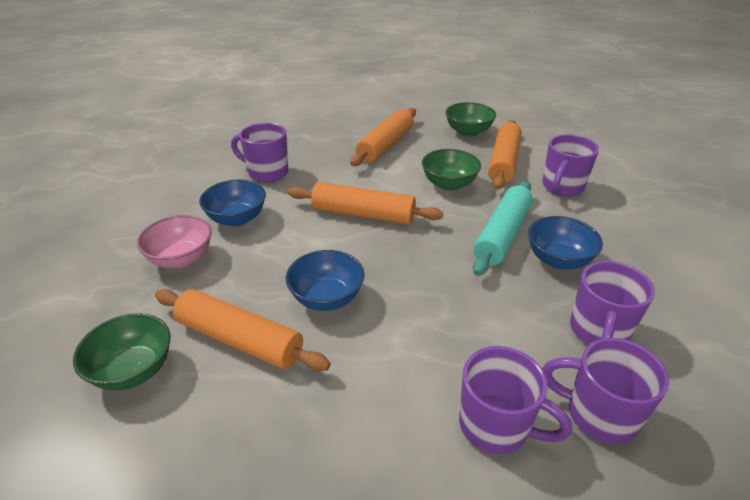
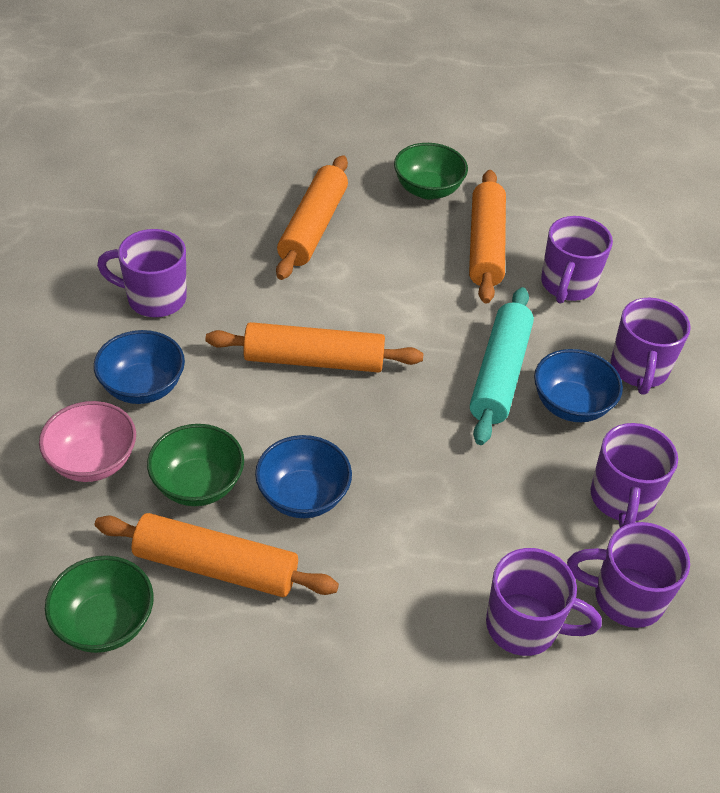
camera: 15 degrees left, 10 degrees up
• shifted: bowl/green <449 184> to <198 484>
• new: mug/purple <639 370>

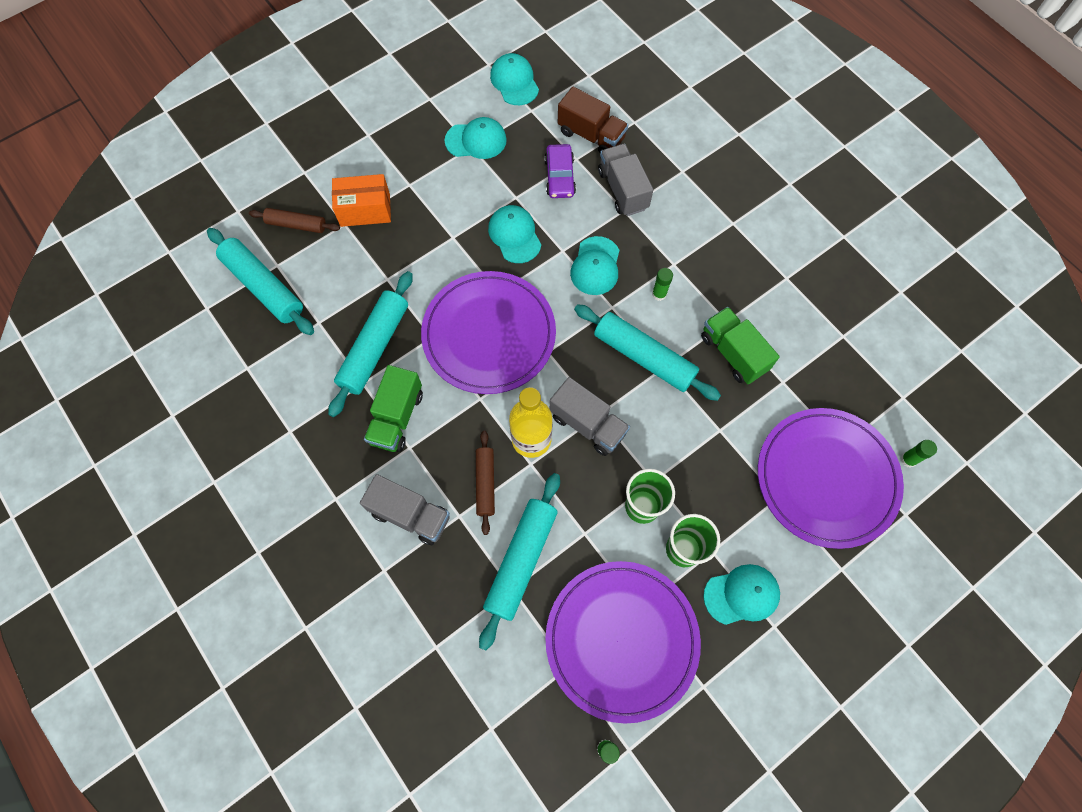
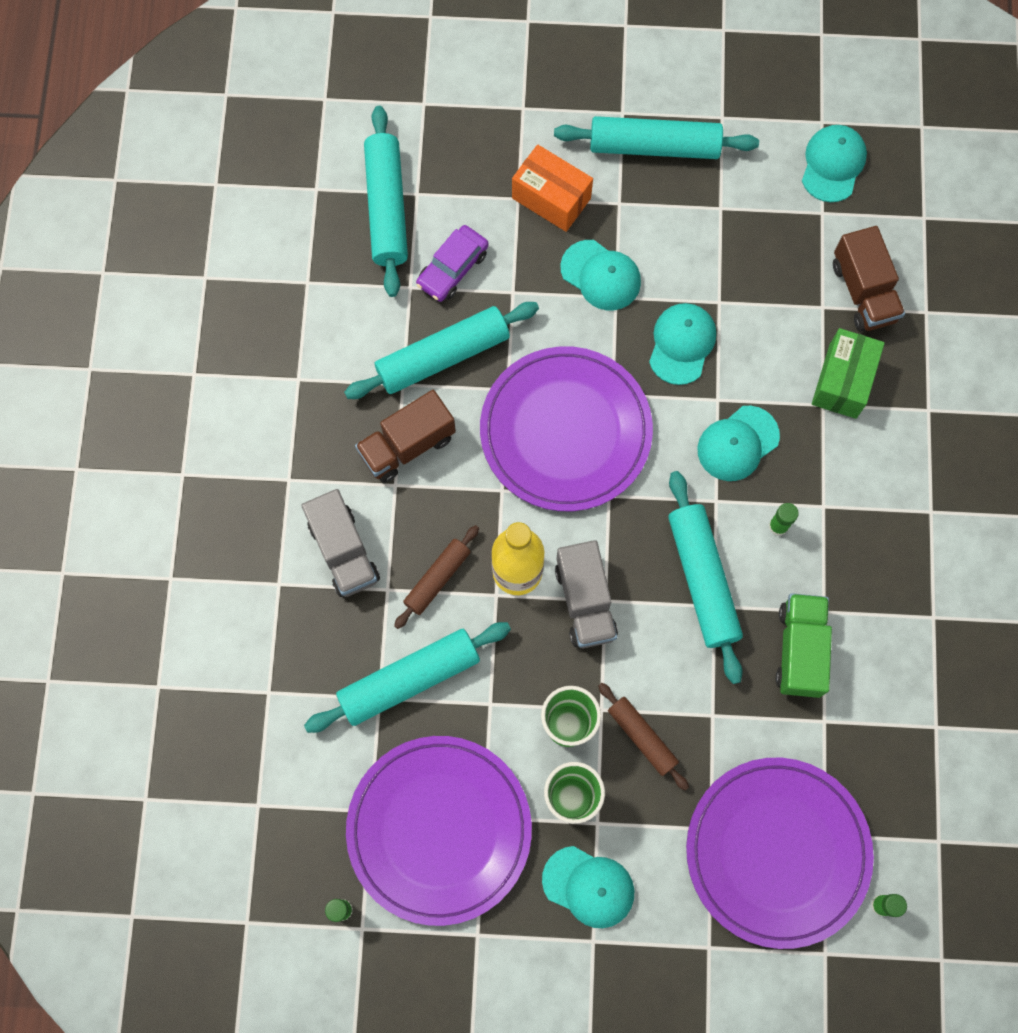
camera: 40 degrees right, 5 degrees up
• shifted: cap/turquoise <476 140> to <601 275>
• shifted: car/purple <560 177> to <452 268>
• swapped: truck/grey <623 190> to box/green <842 381>
• shifted: rolling pin/brown <296 225> to <642 737>
• repainted: truck/green <396 417> to truck/brown <407 445>
• new: rolling pin/turquoise <654 146>

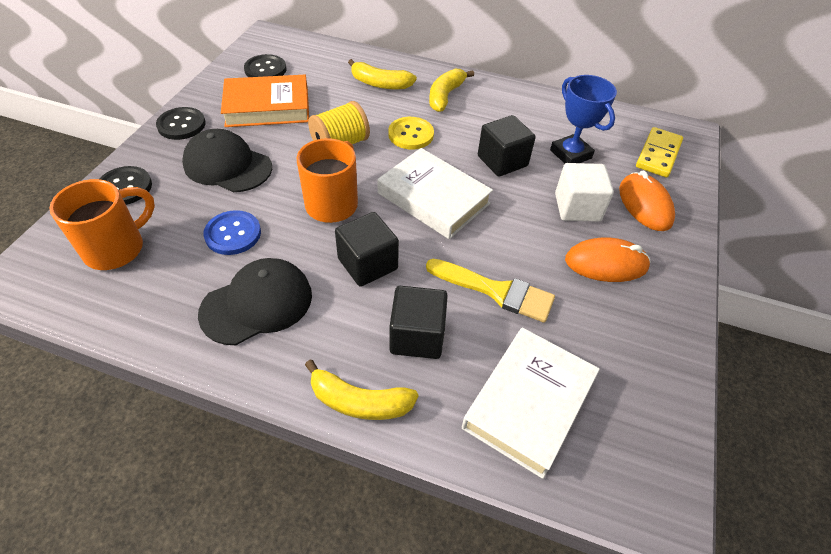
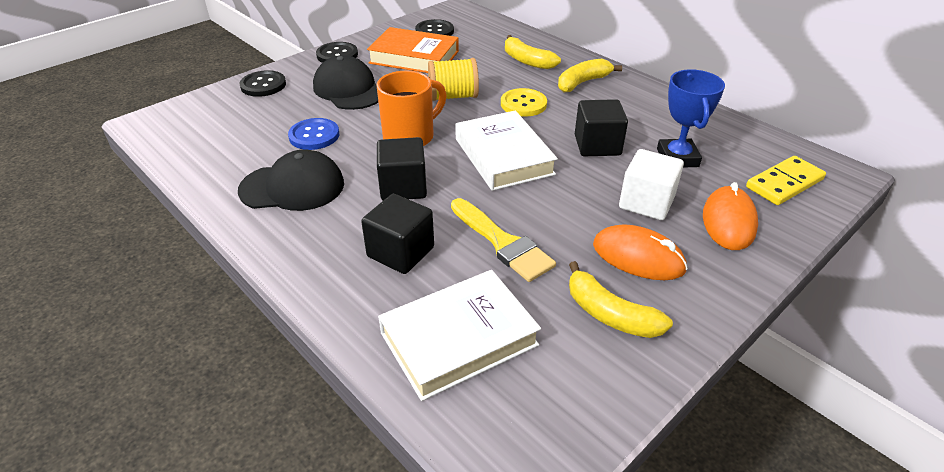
camera: 30 degrees right, 10 degrees down
• gone: mug/orange <117 248>
• shifted: banana/yellow <359 401> to <610 314>

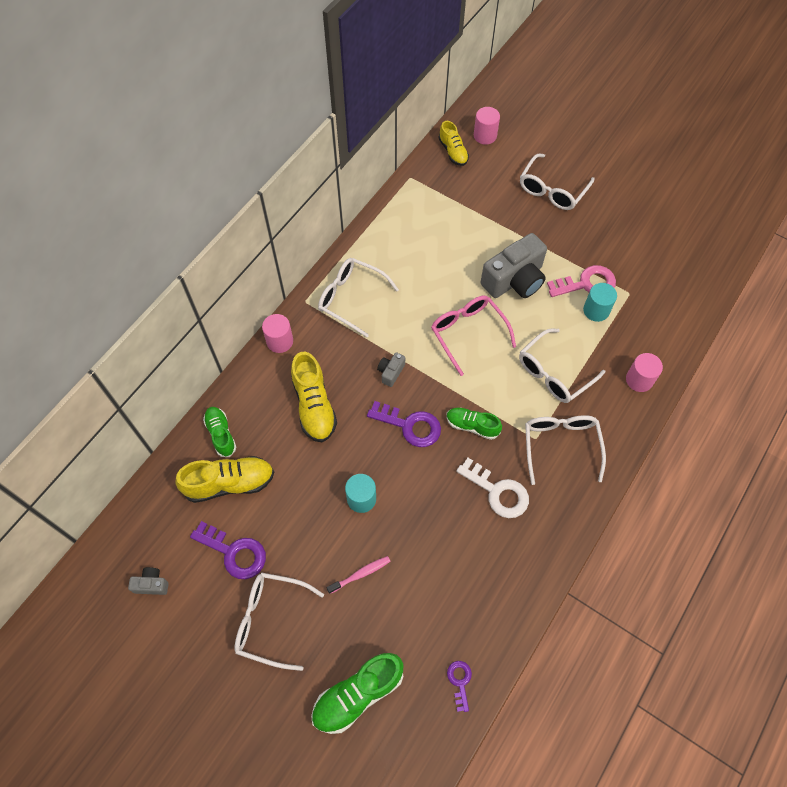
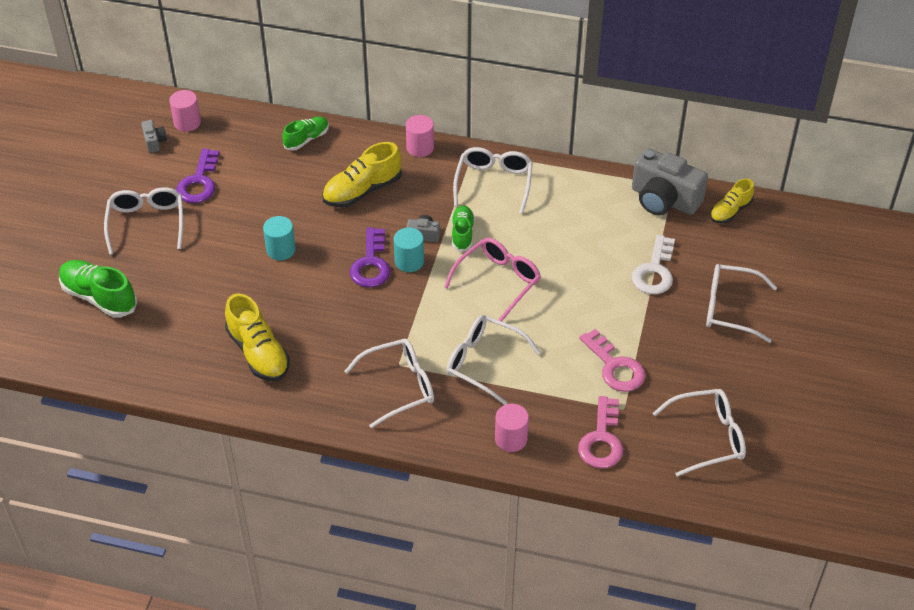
camera: 70 degrees right, 15 degrees down
• shifted: cylinder/pink <485 135> to <187 122>
• shifted: camera/grey <514 280> to <664 200>
• shifted: cylinder/turquoise <596 310> to <409 261>
• shifted: shoe/green <472 426> to <462 234>
• shifted: shoe/yellow <229 483> to <258 353>
• shifted: key/white <498 492> to <654 271>
• gone: toothbrush/pink <360 574>
• gone: key/purple <460 681>
• new: glasses/white <708 437>
• new: key/pink <602 440>

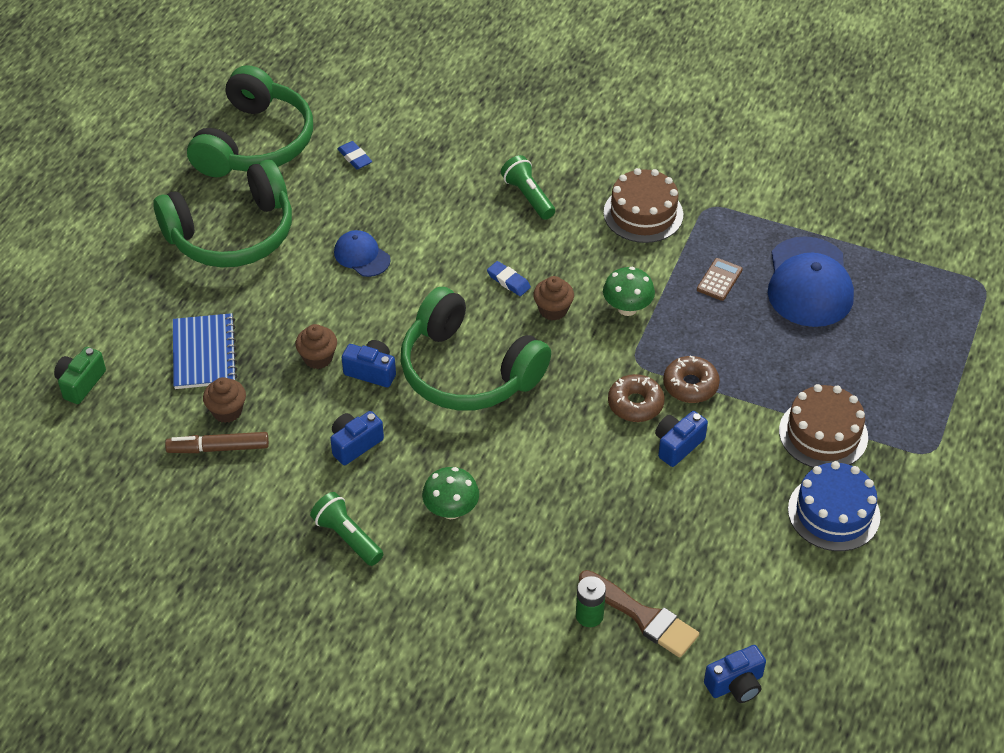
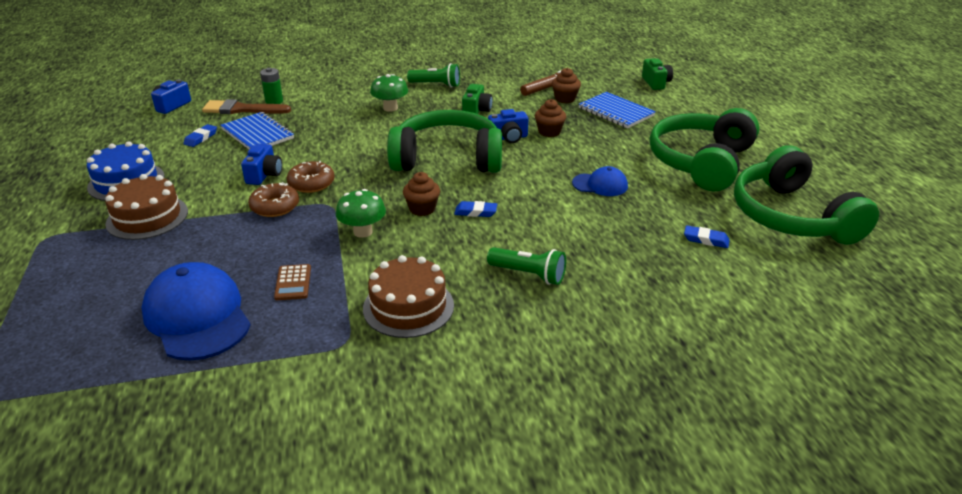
camera: 145 degrees right, 15 degrees down
• repainted: camera/blue <355 444> to camera/green <476 111>
• new: notebook/blue <257 134>
• new: eraser/blue <201 138>

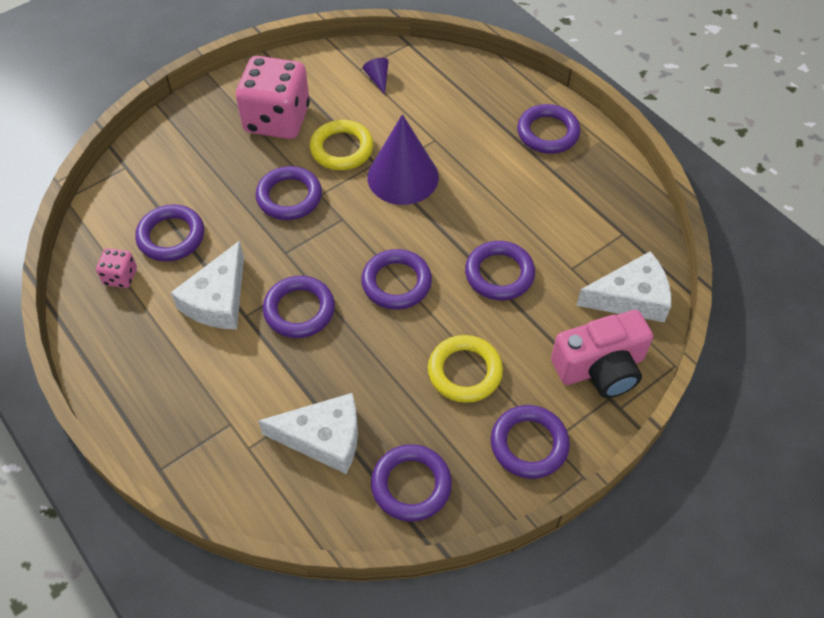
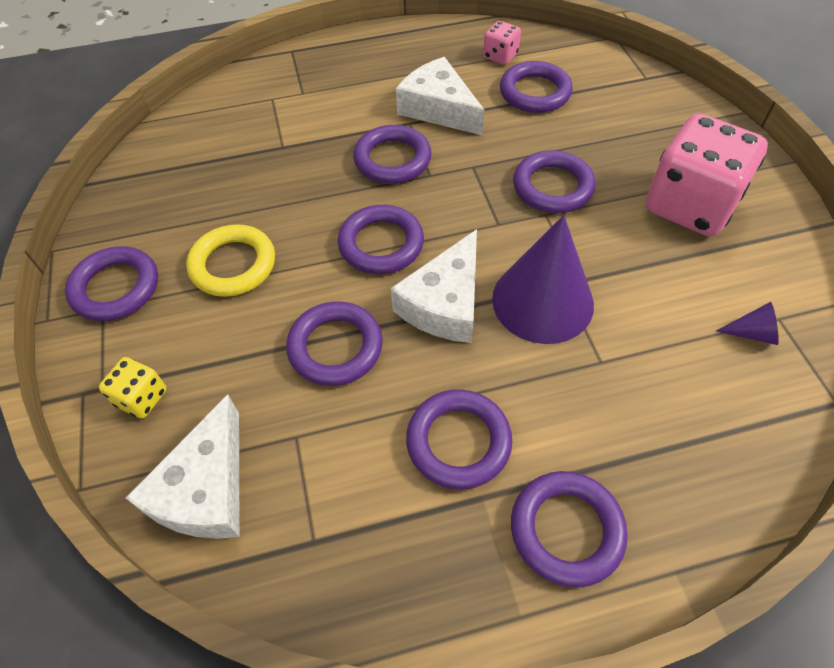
camera: 115 degrees right, 0 degrees up
• gone: ring/yellow <342 149>
• swapped: camera/pink <600 367> to dice/yellow <142 398>
• shifted: cheese/white <324 438> to <444 303>
• shifted: ring/purple <411 485> to <458 442>

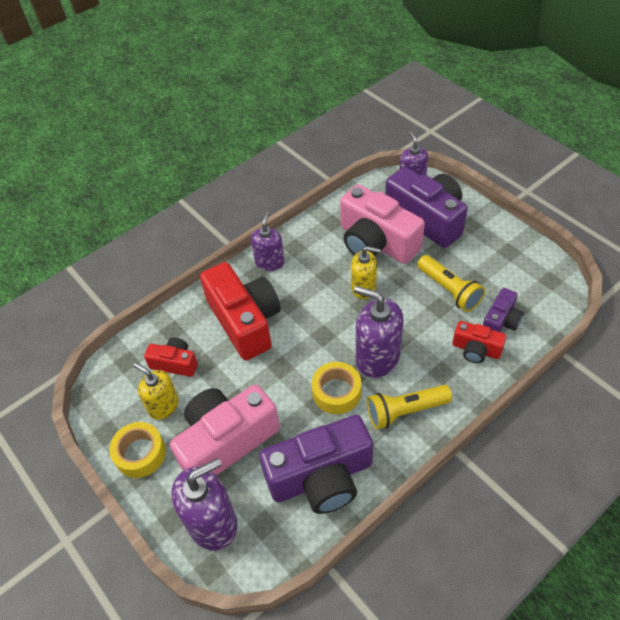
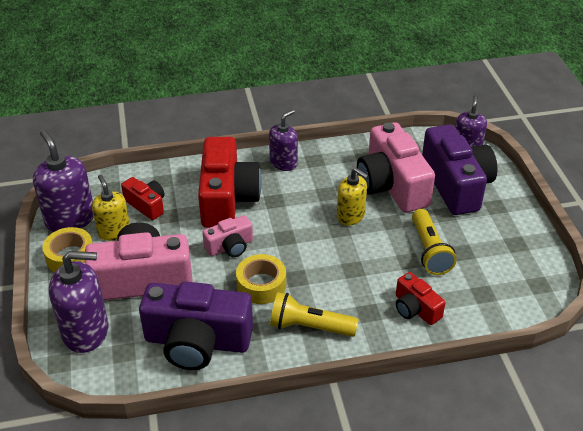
camera: 25 degrees right, 10 degrees down
• shifted: soap dispenser/purple <377 357> to <70 219>
• gone: camera/purple <500 321>
• new: camera/pink <230 246>

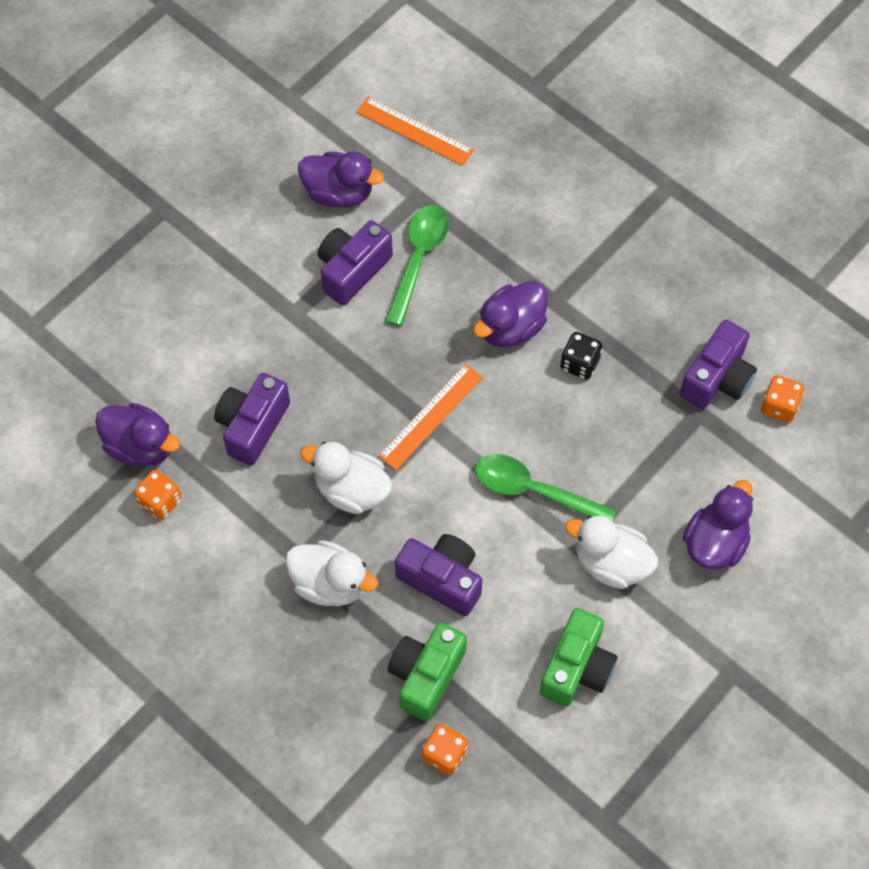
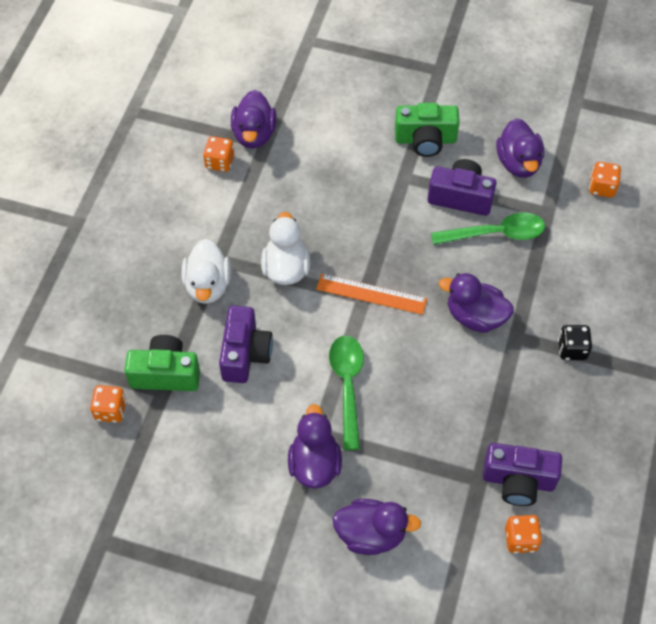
camera: 65 degrees right, 5 degrees down
• swapped: ruler/orange <415 131> to dice/orange <602 187>
• shifted: dice/black <579 363> to <572 349>
• gone: camera/purple <252 426>
• repainted: duck/white <611 563> to duck/purple <314 464>
• shifted: camera/green <577 668> to <425 140>

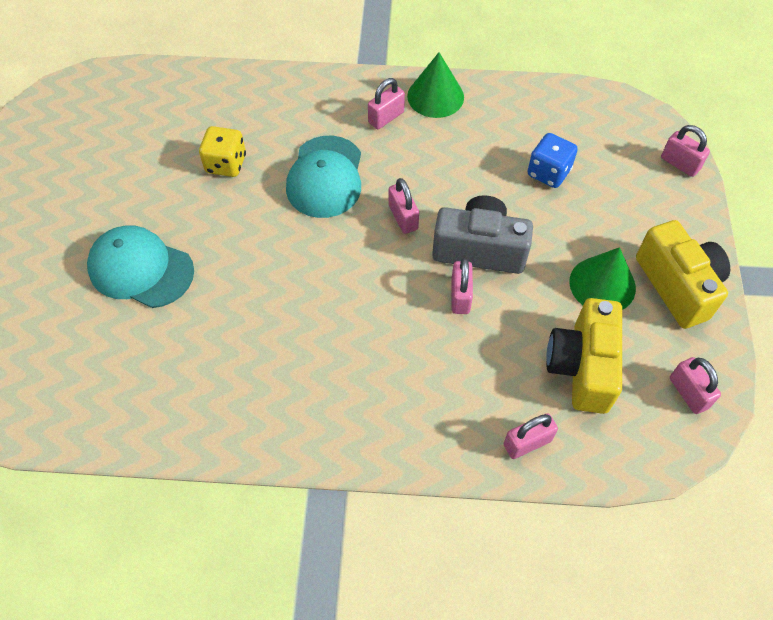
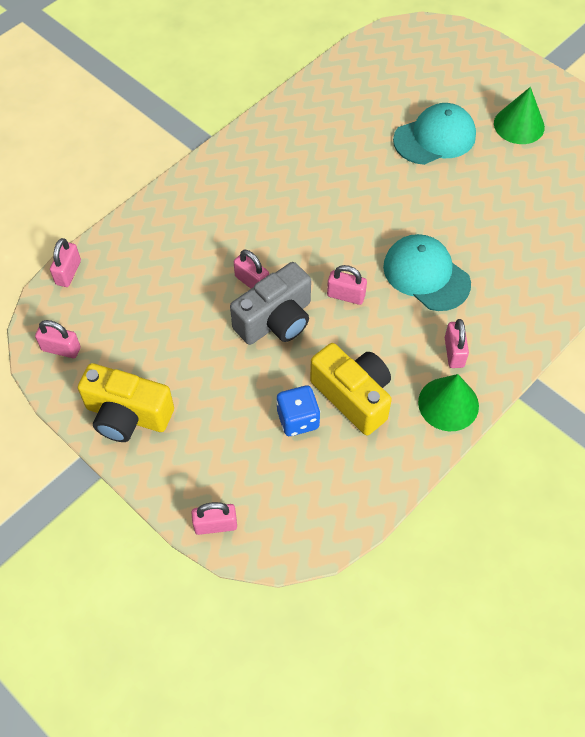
camera: 130 degrees right, 0 degrees up
• gone: dice/yellow <226 164>
• shifted: cone/green <602 284> to <519 125>
• shifted: camera/yellow <582 367> to <353 396>
• shifted: padlock/pink <527 443> to <68 272>

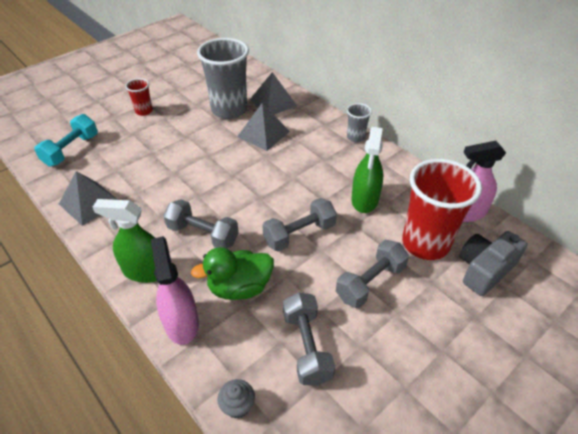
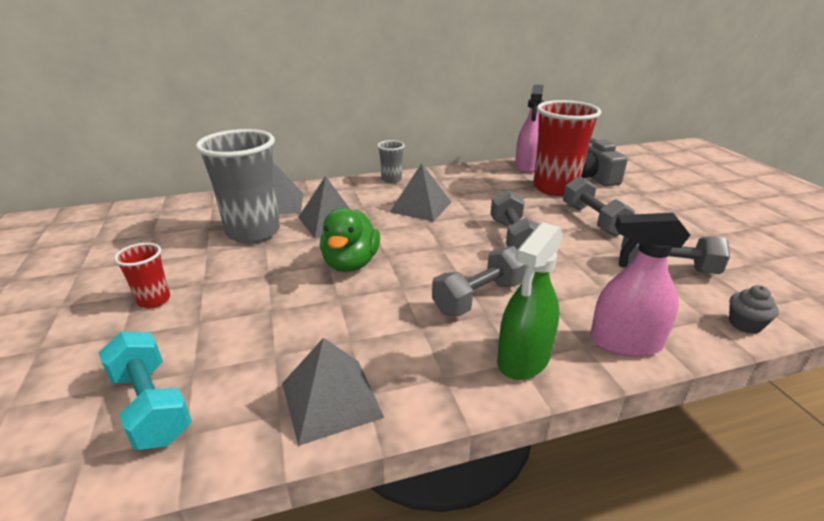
camera: 65 degrees left, 15 degrees down
• gone: spray bottle/green <365 200>
• shifted: duck/green <239 287> to <351 263>
• new: pyramid/grey <421 207>

